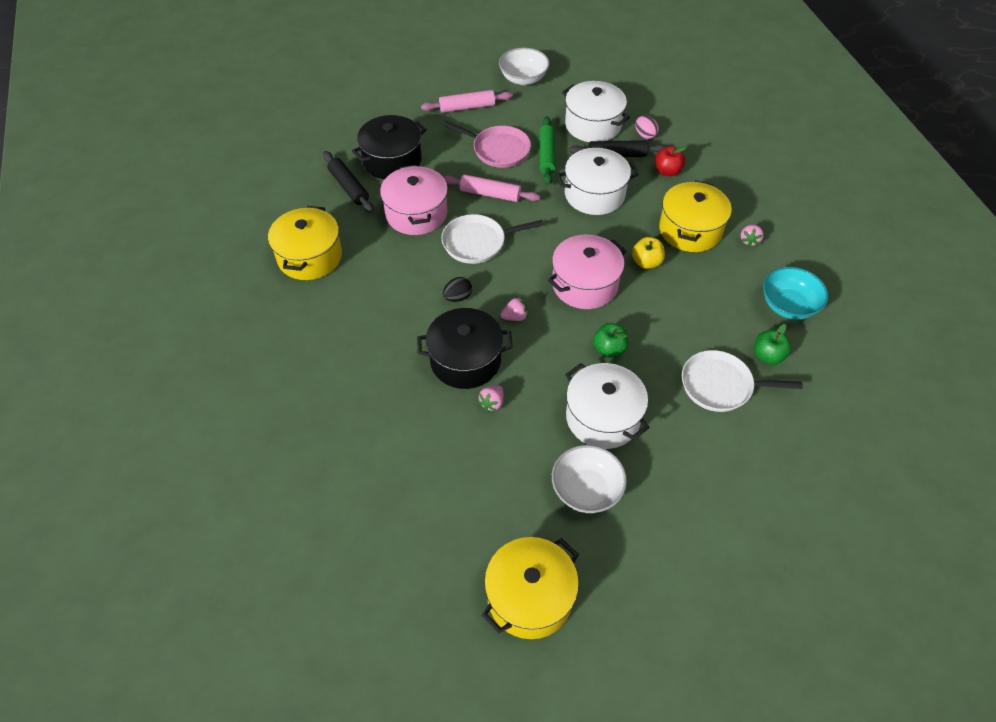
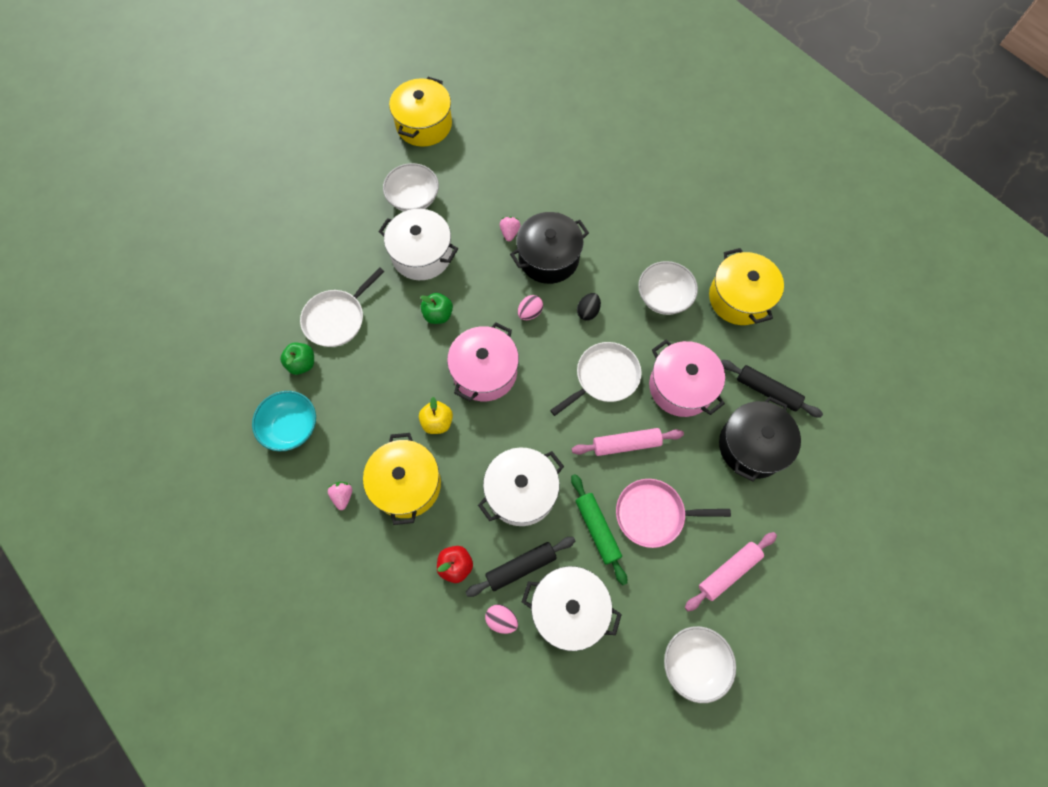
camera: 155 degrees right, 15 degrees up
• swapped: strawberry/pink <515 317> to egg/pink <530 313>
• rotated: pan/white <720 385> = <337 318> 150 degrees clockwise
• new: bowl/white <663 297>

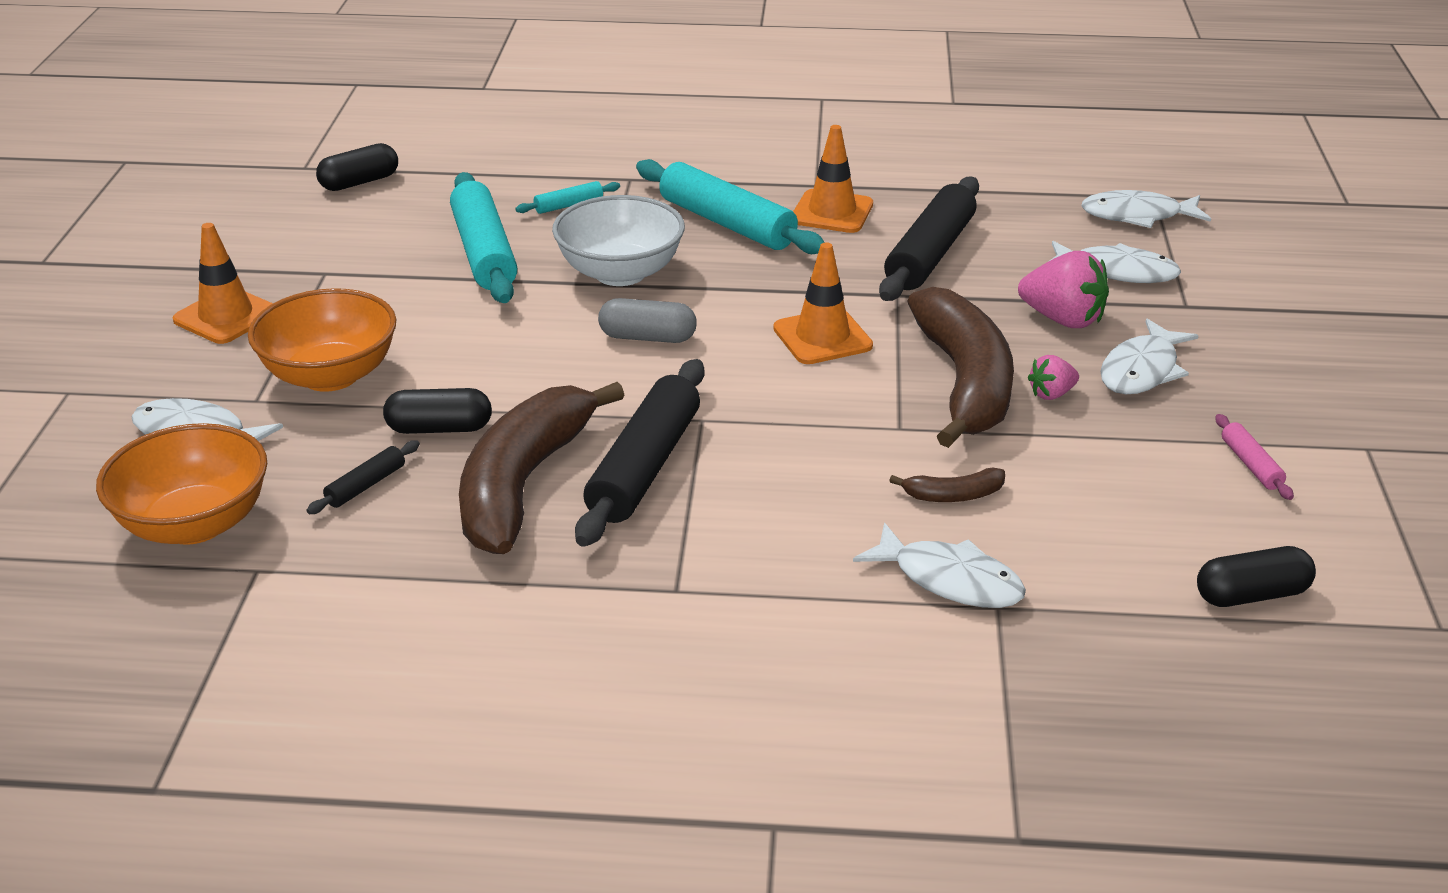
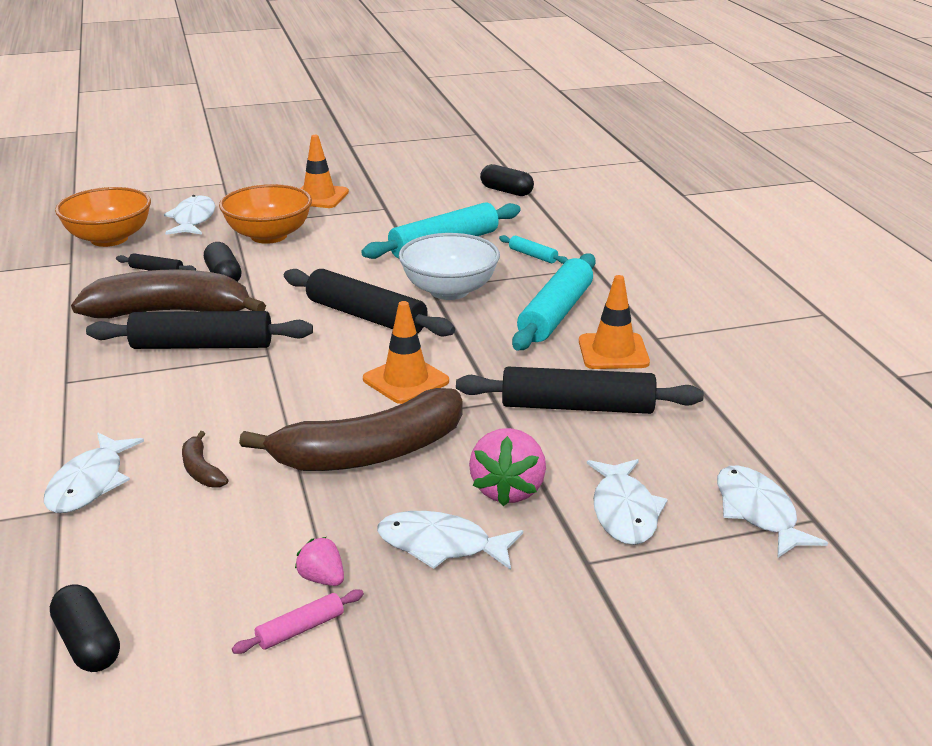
camera: 70 degrees right, 5 degrees down
• swapped: capsule/grey <647 337> to rolling pin/black <366 316>
• shifted: strawberry/pink <1051 394> to <322 578>

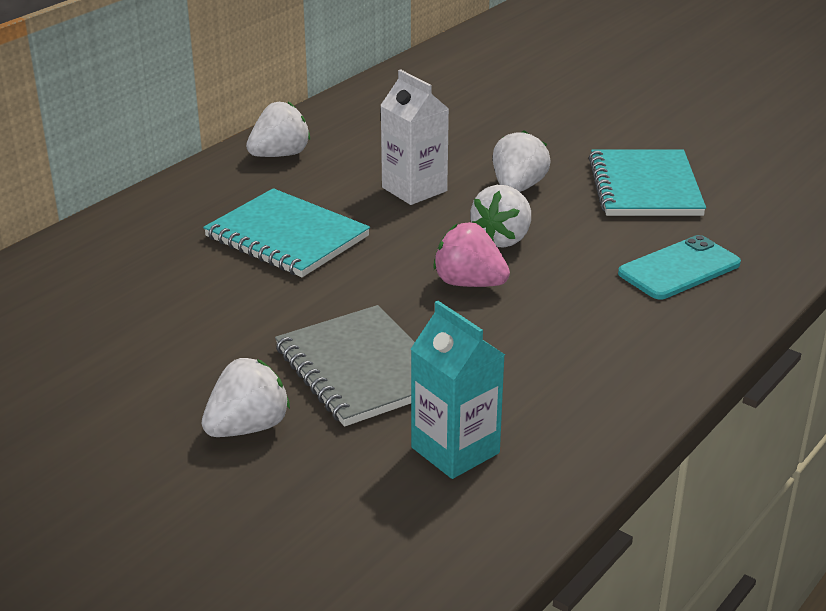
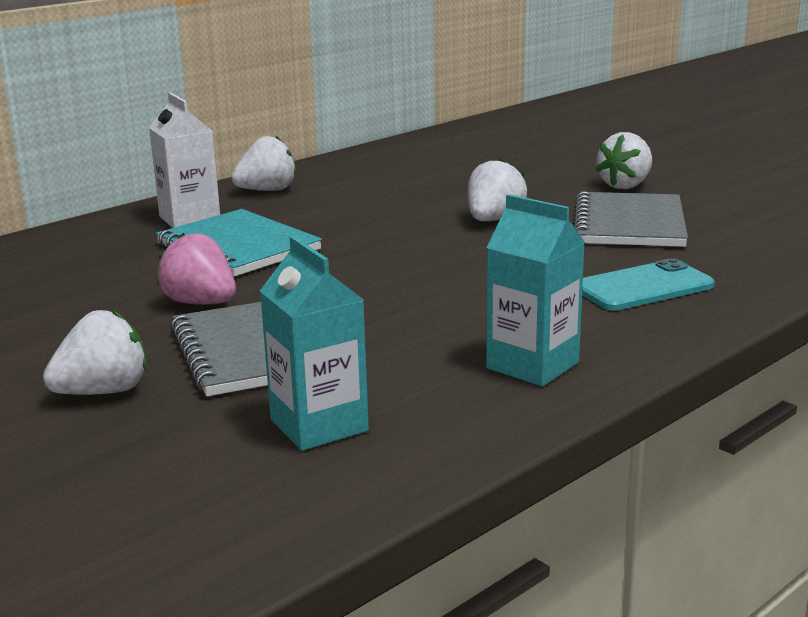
camera: 10 degrees right, 10 degrees down
• shifted: carton/white <414 189> to <190 219>
• repainted: notebook/turquoise <644 187> to notebook/grey <629 224>
• shifted: strawberry/white <503 239> to <625 185>
• shifted: strawberry/pink <469 283> to <201 303>
• new: carton/turquoise <532 365>

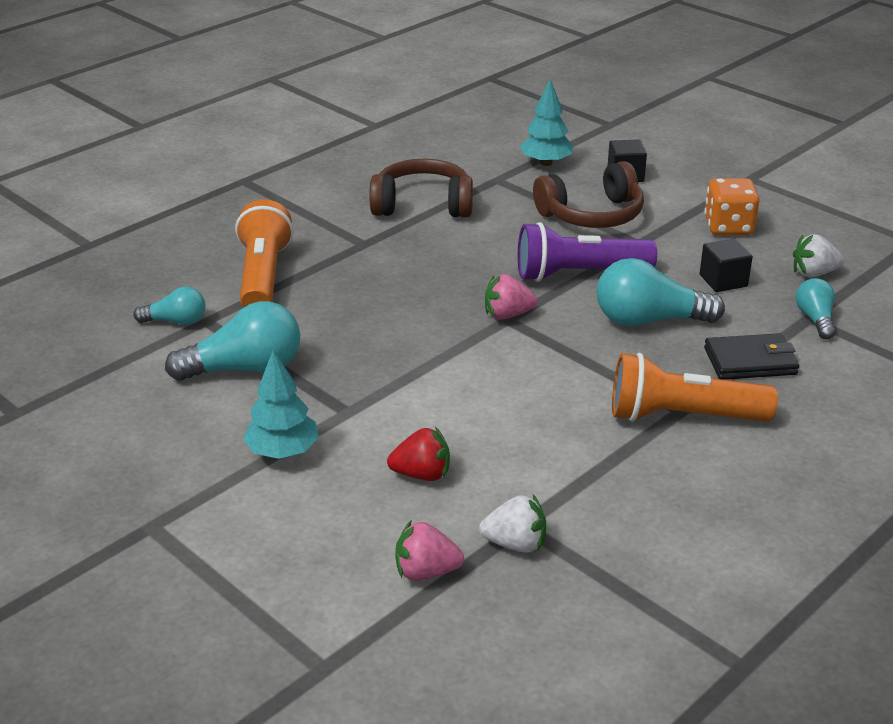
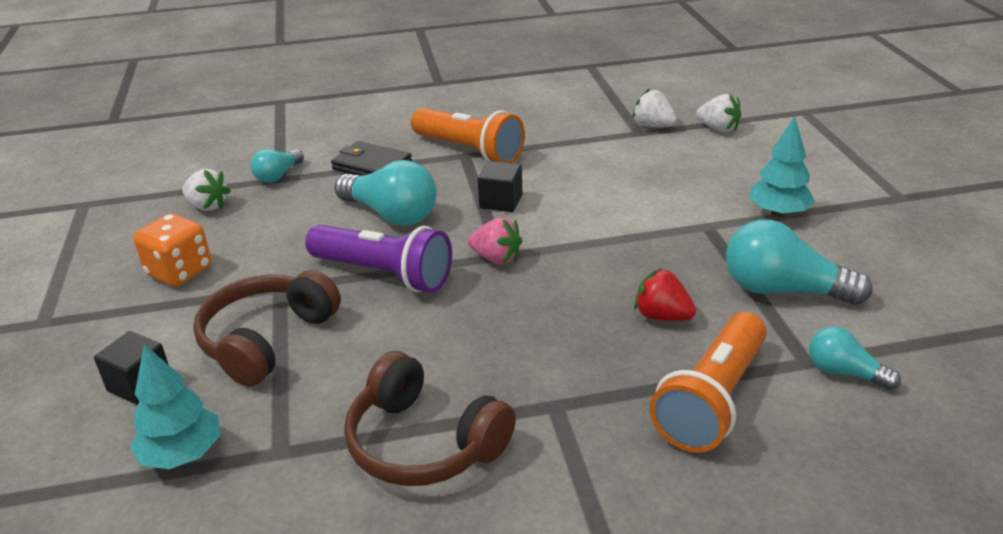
camera: 145 degrees left, 0 degrees up
• rotated: headphones/brown <592 215> = <267 339> 75 degrees counterclockwise
• shifted: cube/black <723 281> to <501 201>
• shifted: strawberry/red <422 474> to <662 316>
• repainted: strawberry/pink <426 572> to strawberry/white <718 129>

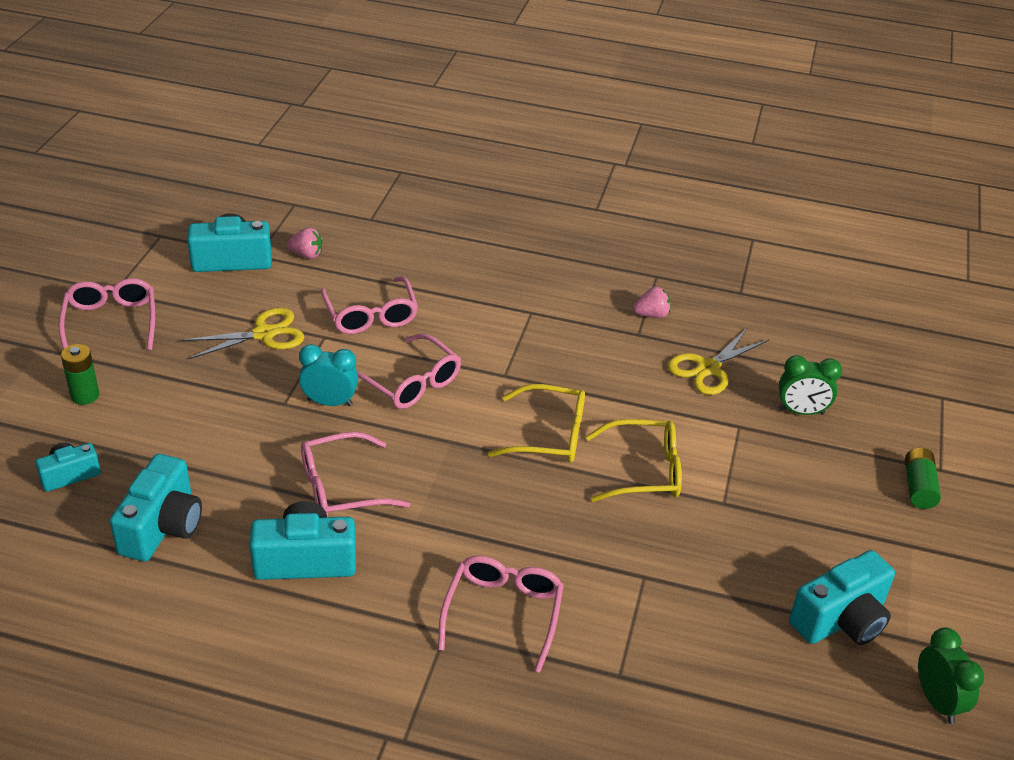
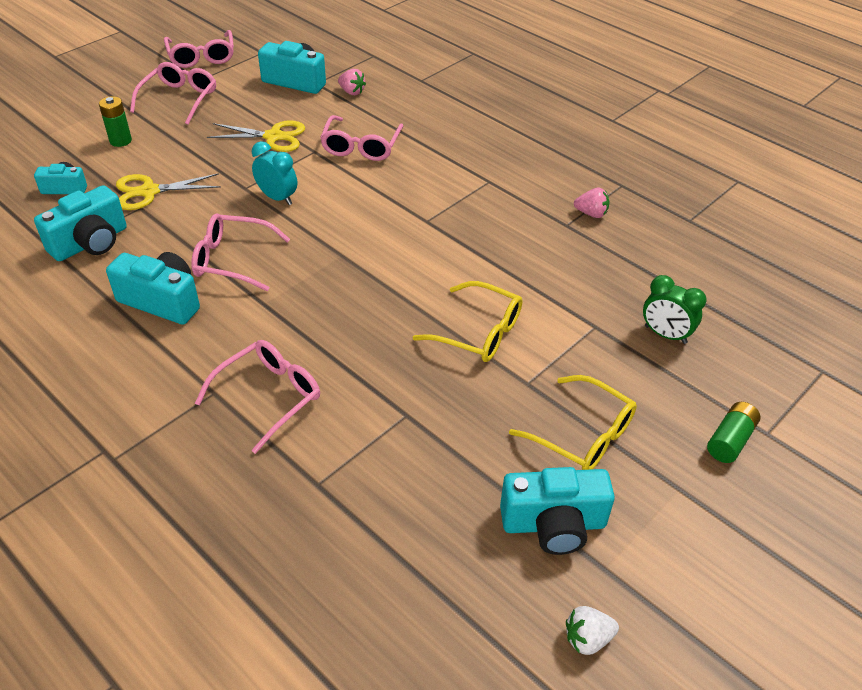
camera: 30 degrees right, 5 degrees up
• shifted: scissors/yellow <708 368> to <149 191>
• shifted: glasses/pink <410 382> to <202 57>
• shifted: glasses/yellow <549 435> to <583 435>
• swapped: clock/green <937 701> to strawberry/white <588 639>

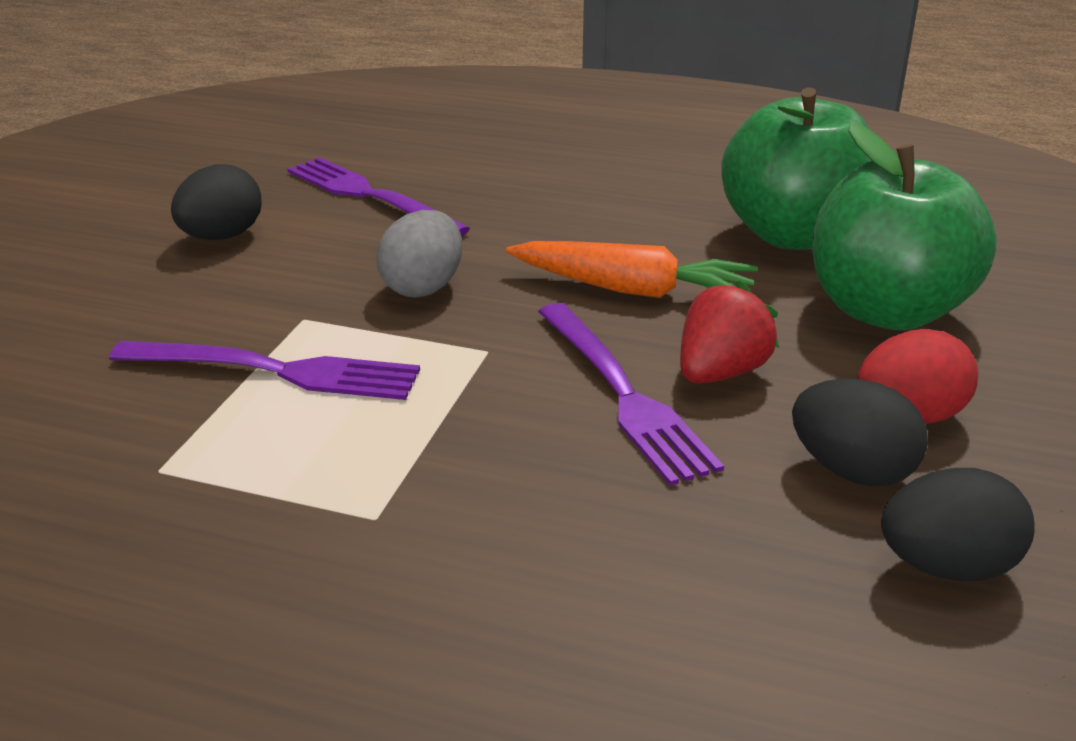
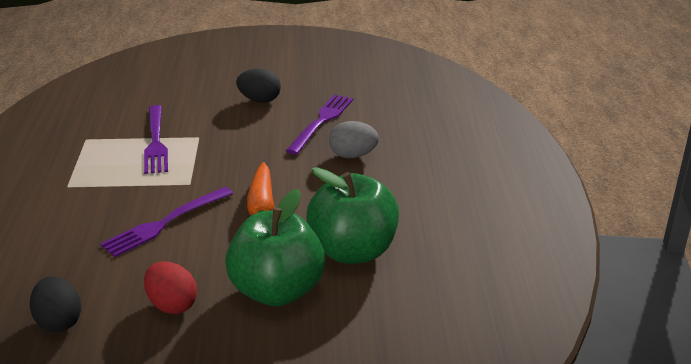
camera: 70 degrees right, 0 degrees up
• shifted: egg/grey <423 287> to <353 155>
• gone: strawberry/red <720 373>
• gone: egg/black <852 471>

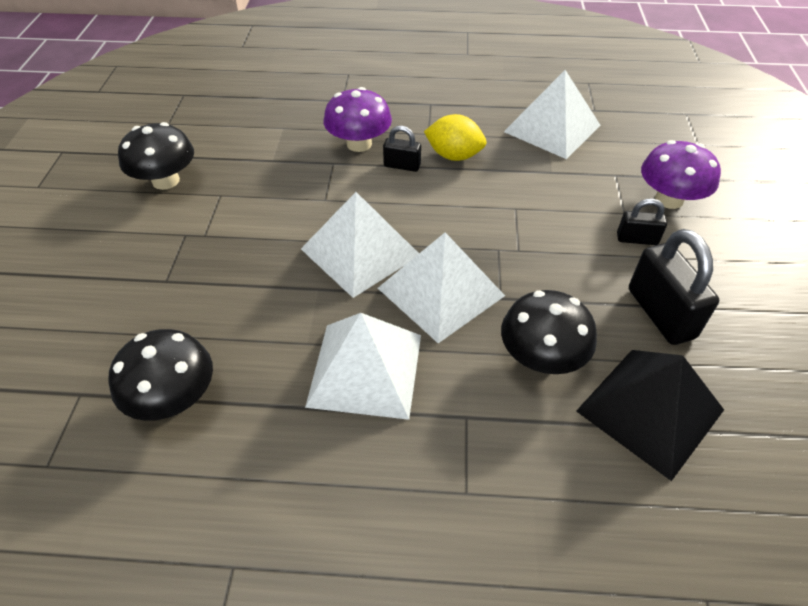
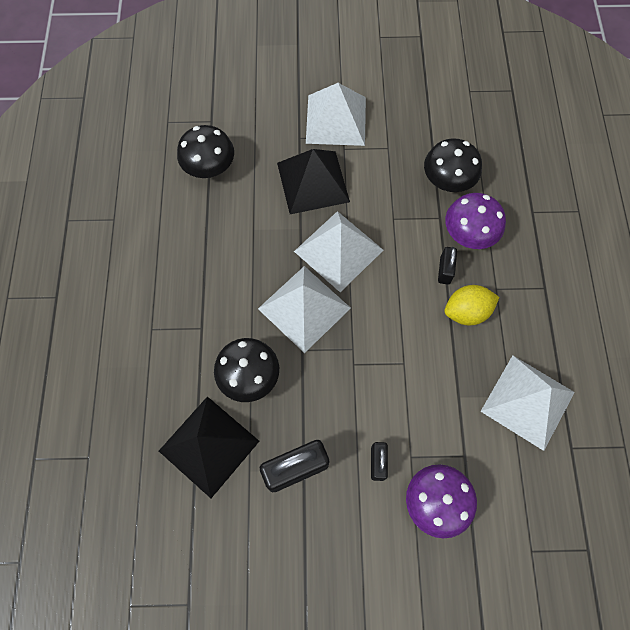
camera: 85 degrees right, 20 degrees up
• rotated: lemon/yellow <454 156> = <466 312> 60 degrees clockwise
• shifted: mushroom/black <166 181> to <447 180>
• shifted: pyramid/white <365 369> to <336 120>
• new: pyramid/black <312 182>

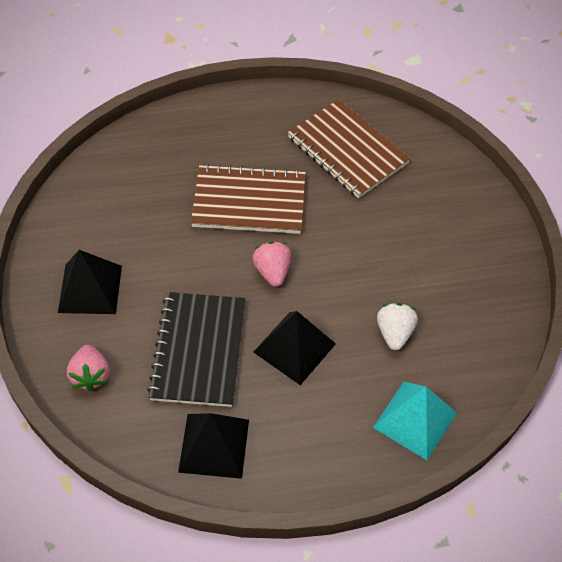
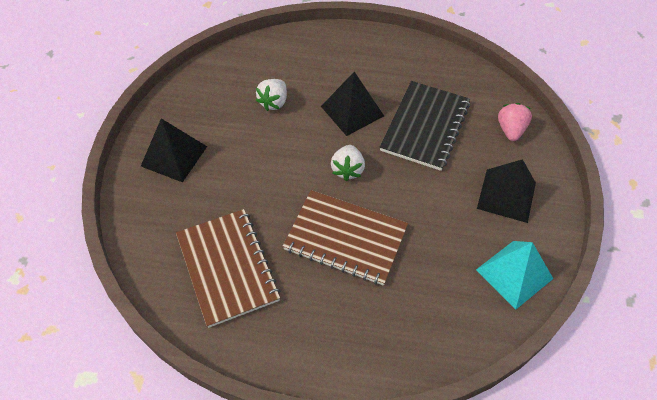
camera: 160 degrees left, 0 degrees up
• repainted: strawberry/pink <272 271> to strawberry/white <347 170>
• shifted: pyramid/turquoise <415 419> to <514 274>
• shifted: pyramid/black <214 445> to <174 156>

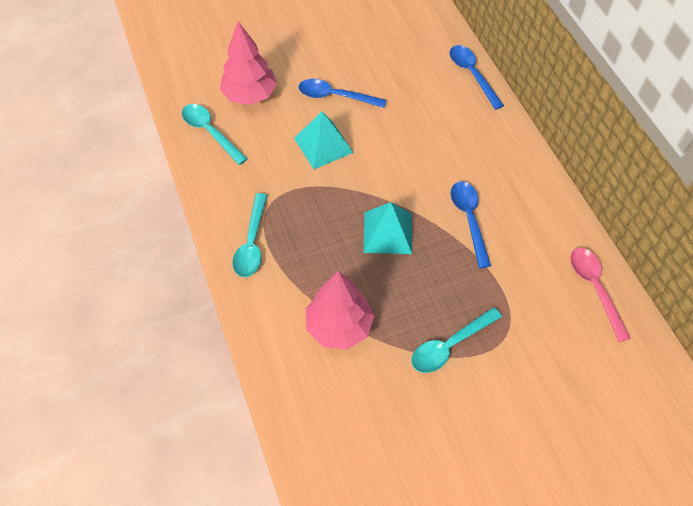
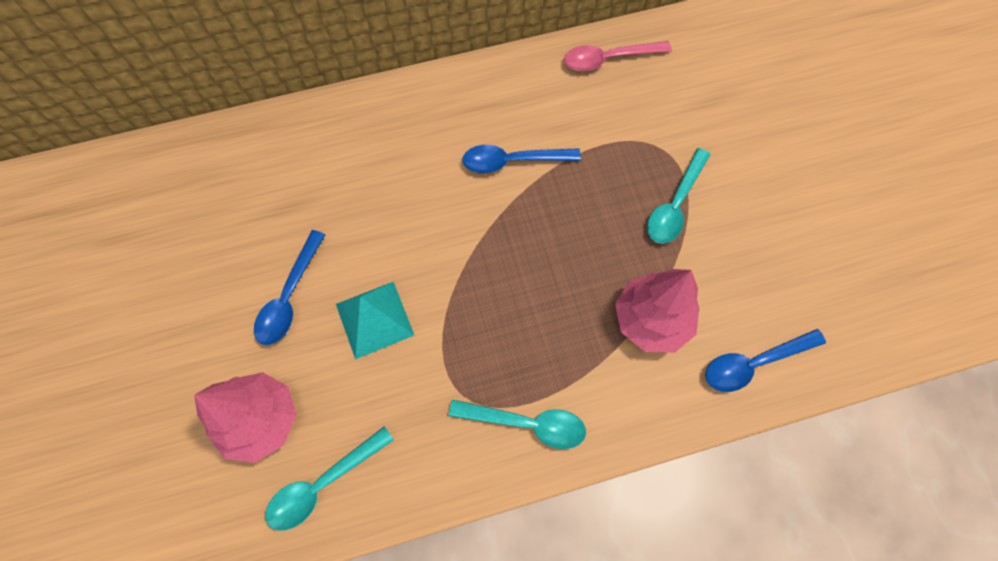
camera: 85 degrees left, 10 degrees up
• shifted: spoon/blue <472 75> to <754 363>
• gone: pyramid/turquoise <388 232>
• rotated: spoon/turquoise <449 345> = <675 205> 60 degrees clockwise

